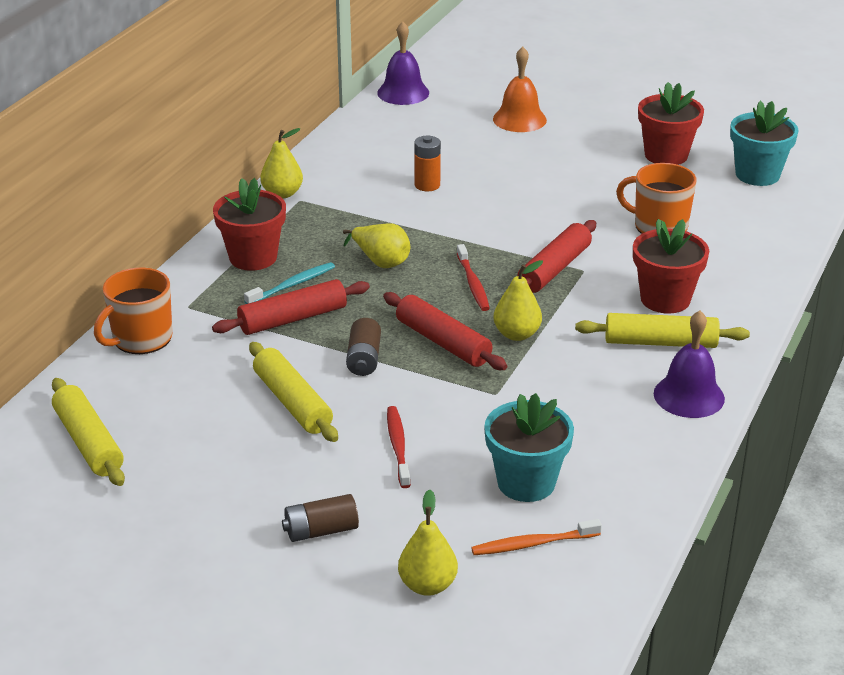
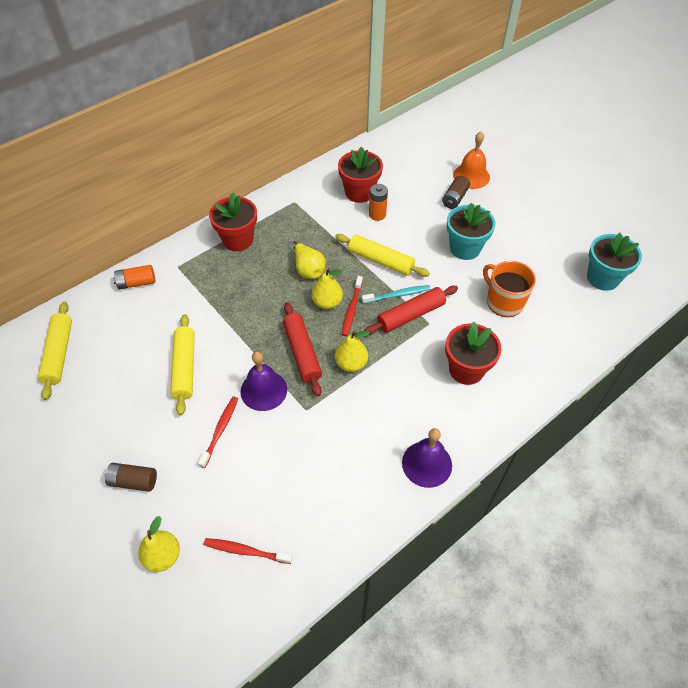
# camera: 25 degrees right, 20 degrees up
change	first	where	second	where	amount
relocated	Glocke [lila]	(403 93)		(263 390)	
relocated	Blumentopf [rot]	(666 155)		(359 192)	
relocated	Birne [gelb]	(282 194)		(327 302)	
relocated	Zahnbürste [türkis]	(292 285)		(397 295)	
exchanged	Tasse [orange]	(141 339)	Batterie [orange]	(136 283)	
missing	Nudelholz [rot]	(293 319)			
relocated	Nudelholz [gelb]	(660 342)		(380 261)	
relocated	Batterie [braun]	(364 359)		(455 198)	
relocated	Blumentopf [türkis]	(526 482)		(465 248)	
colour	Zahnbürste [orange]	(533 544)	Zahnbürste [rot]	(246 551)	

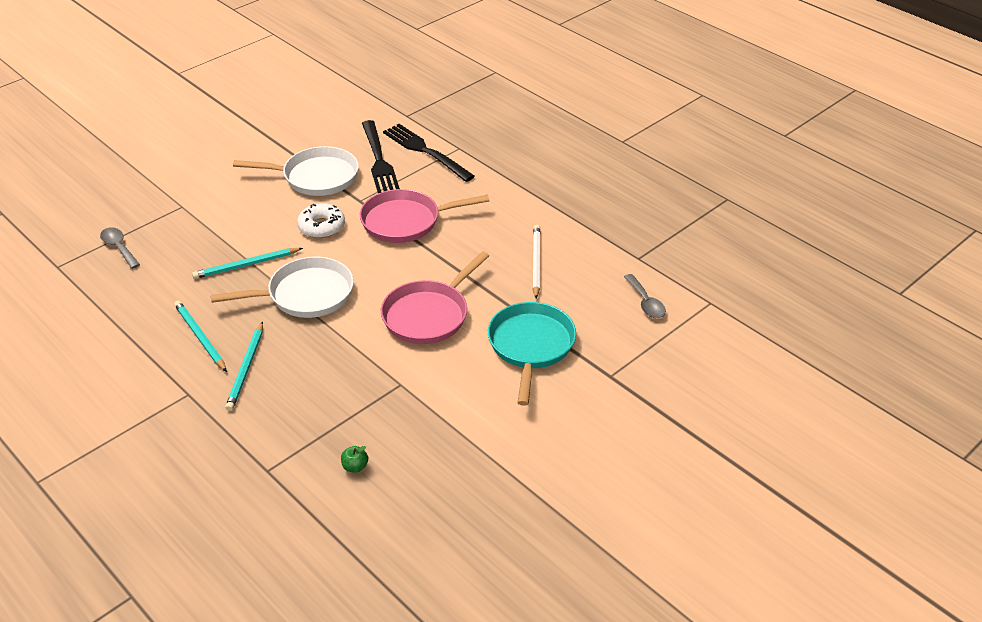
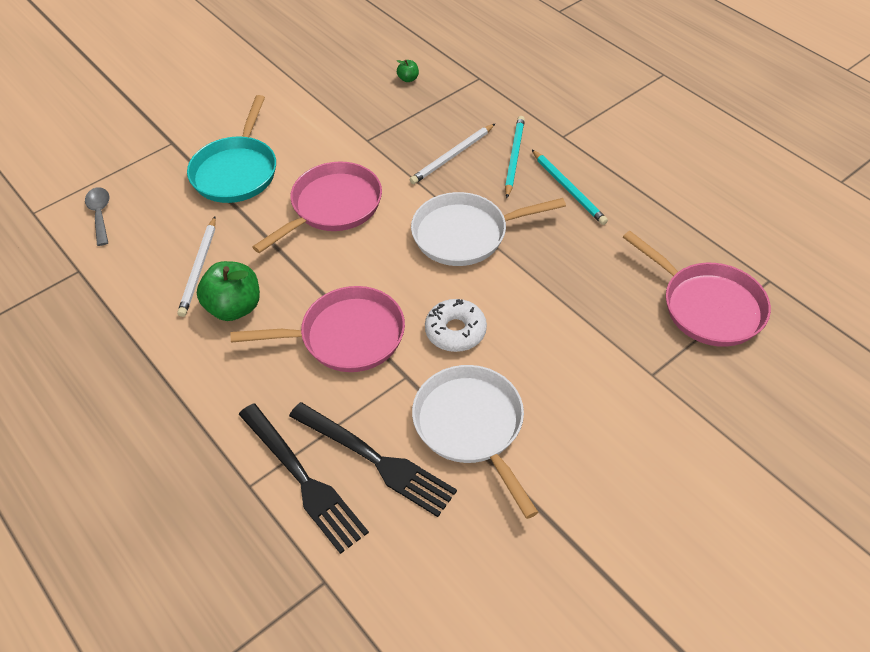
# camera: 175 degrees left, 10 degrees up
change	first	where	second	where	amount
spun	Gabel [schwarz]	(379 160)		(377 460)	135 degrees clockwise
spun	Pfanne [weiß]	(316 177)		(471 426)	60 degrees clockwise
exchanged	Löffel [grau]	(119 247)	Pfanne [rosa]	(707 306)	
missing	Bleistift [türkis]	(246 265)			
appeared			Bleistift [weiß]	(452 156)	
appeared			Apfel [grün]	(234 307)	

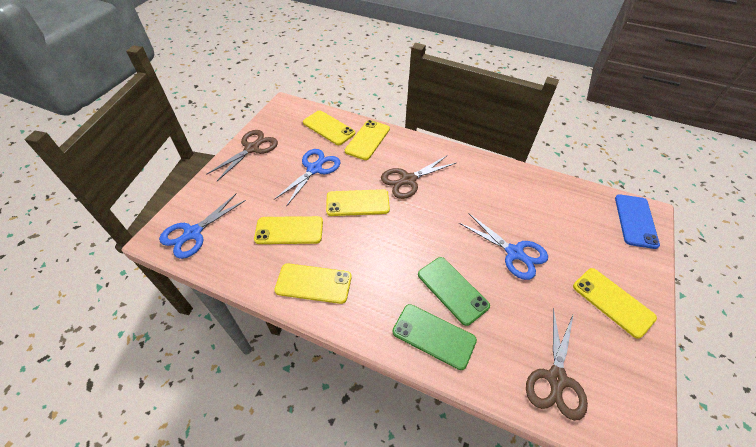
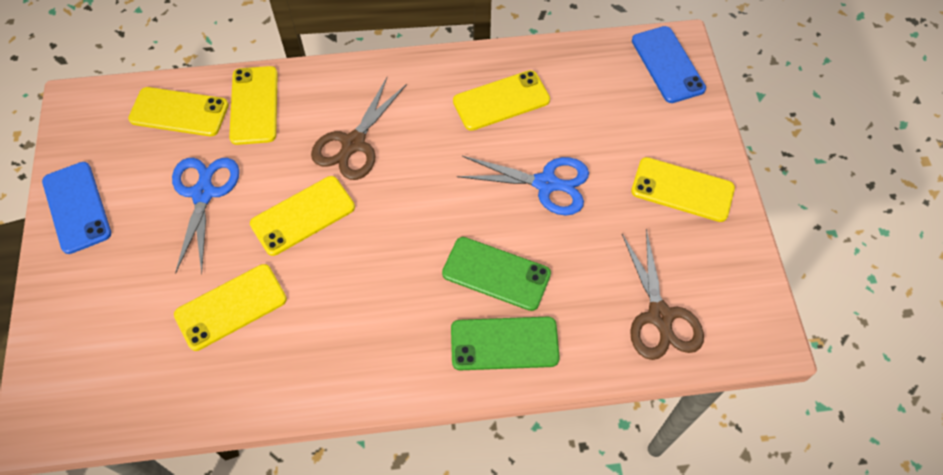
# camera: 30 degrees left, 10 degrees up
change	first	where	second	where	amount
exchanged	Schere [braun]	(252 148)	Handy [blau]	(77 207)	
missing	Schere [blau]	(193 233)			
relocated	Handy [gelb]	(313 283)		(501 100)	

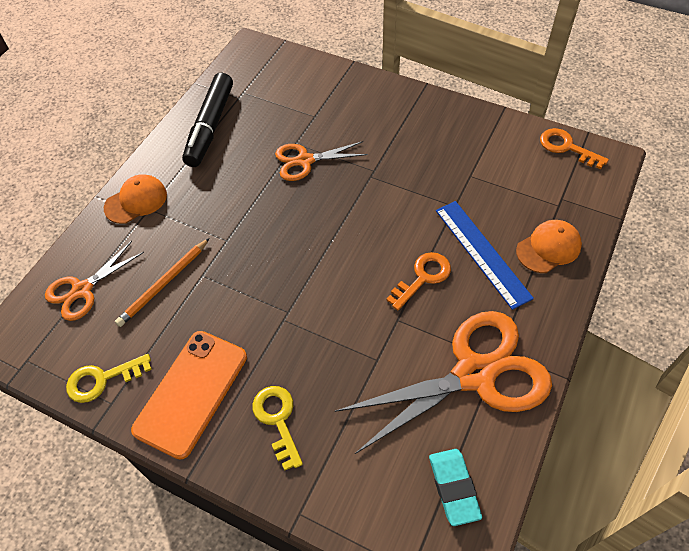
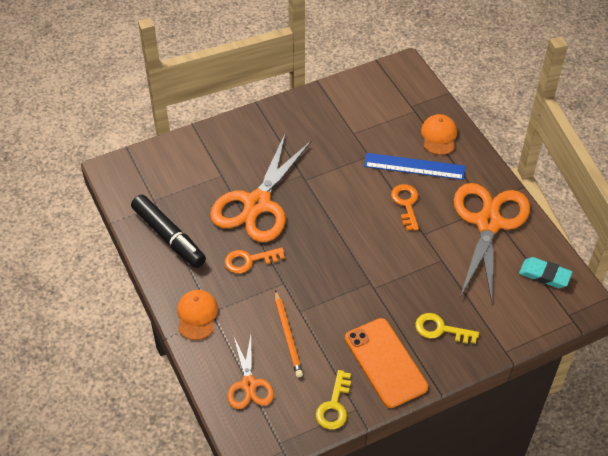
# camera: 55 degrees left, 5 degrees down
change	first	where	second	where	amount
relocated	Schlüssel [orange]	(567 147)		(249 260)	
size	Schere [orange]	(305 161)		(257 204)	x1.87

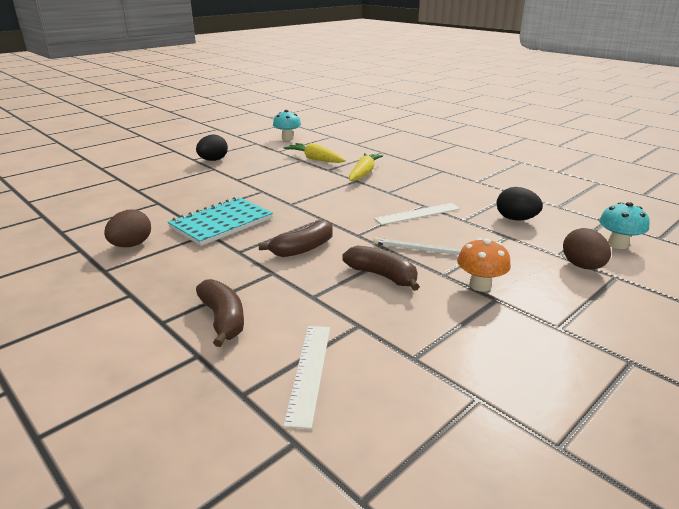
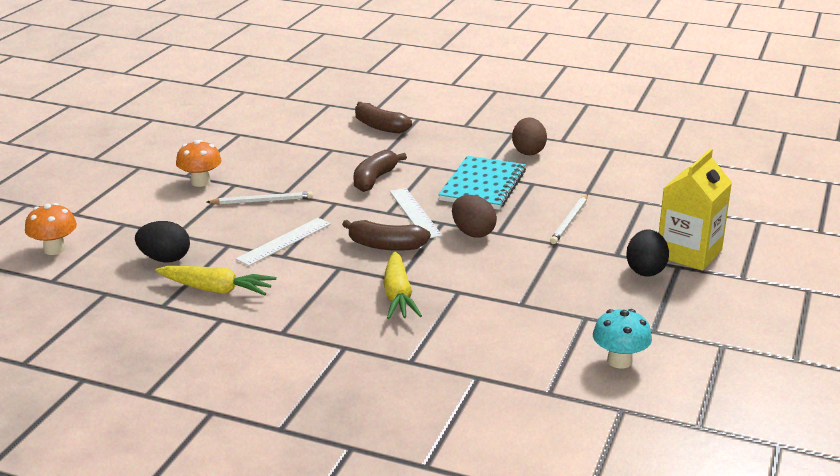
# camera: 155 degrees right, 0 degrees up
change	first	where	second	where	amount
relocated	Karotte [gelb]	(315 159)		(216 290)	
colour	Pilz [türkis]	(617 244)	Pilz [orange]	(54 249)	
relocated	Ei [braun]	(582 266)		(473 233)	
relocated	Banane [braun]	(382 276)		(386 246)	
relocated	Lineal [weiß]	(309 372)		(414 213)	
appeared			Getränkekarton [gelb]	(689 253)	
appeared			Bleistift [weiß]	(570 221)	

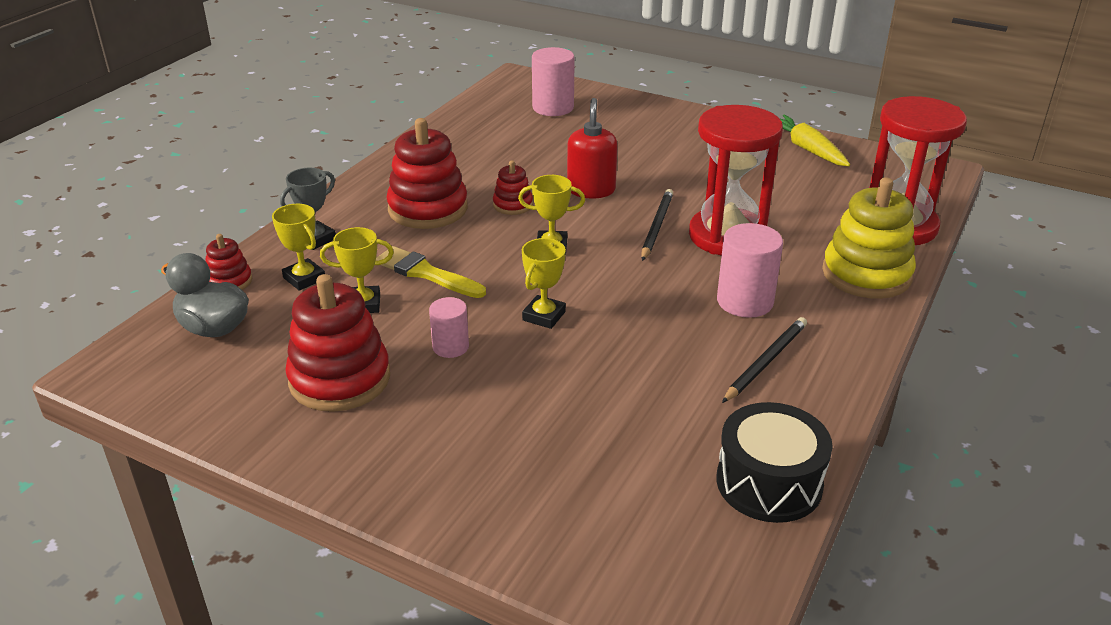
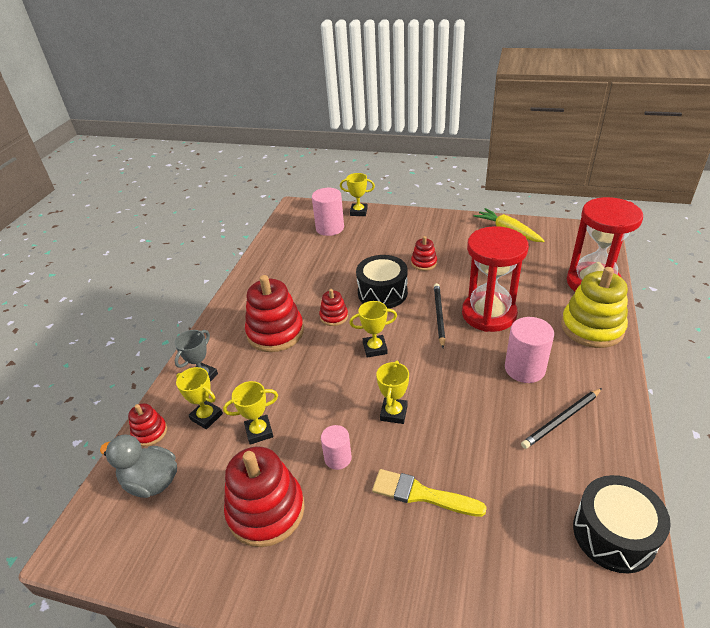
# camera: 10 degrees left, 5 degrees up
change	first	where	second	where	amount
exchanged	Seifenspender [rot]	(591 190)	Trommel [schwarz]	(382 293)	
relocated	Pinsel [gelb]	(426 273)		(421 494)	
spun	Bleistift [schwarz]	(765 361)		(561 420)	150 degrees counterclockwise
appeared			Pokal [gelb]	(359 212)	
appeared			Stapelspielzeug [rot]	(424 263)	

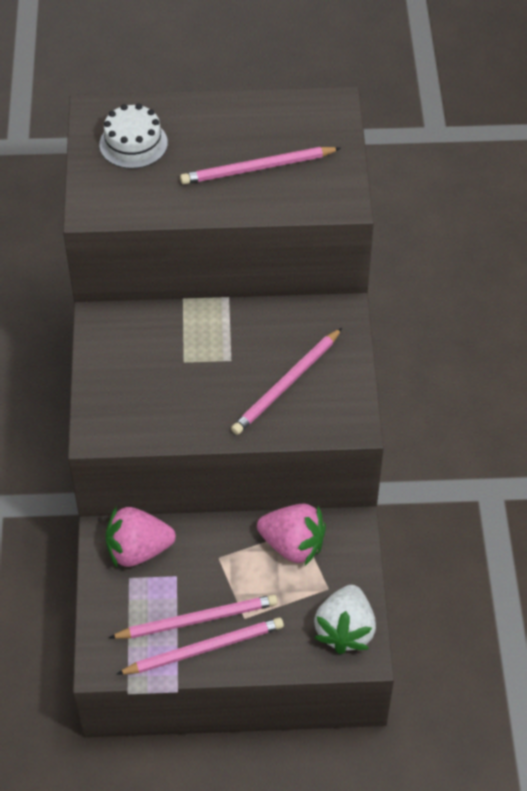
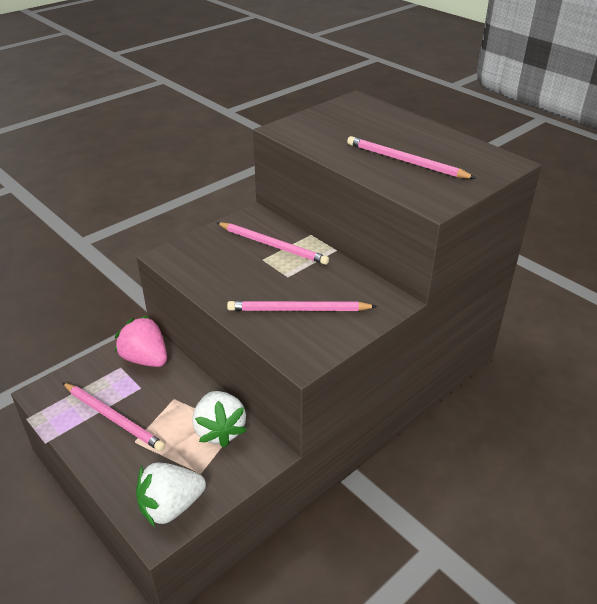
# camera: 50 degrees right, 15 degrees down
change	first	where	second	where	amount
missing	Kuchen [weiß]	(133 143)			
colour	Erdbeere [rosa]	(293 545)	Erdbeere [weiß]	(220 430)	
relocated	Bleistift [rosa]	(204 648)		(273 245)	

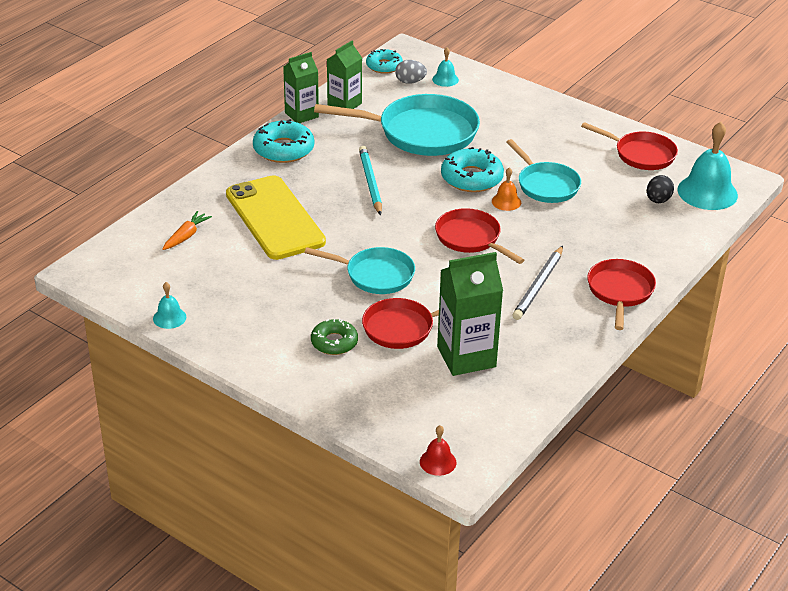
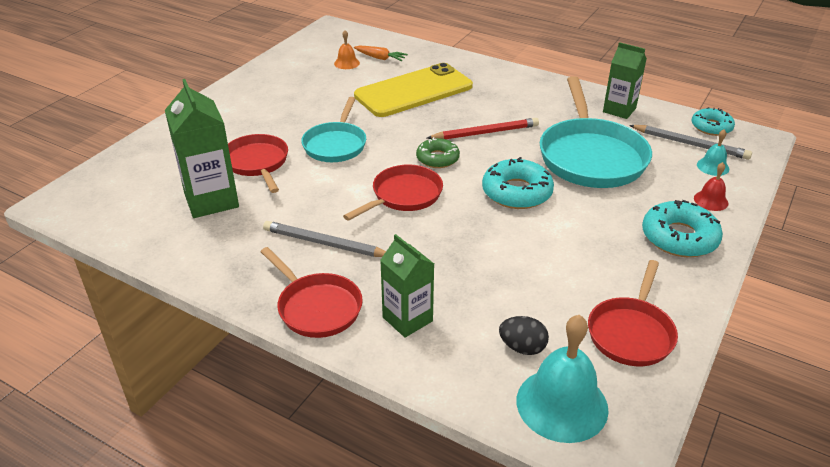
# camera: 85 degrees right, 0 degrees up
change	first	where	second	where	amount
relocated	Getränkekarton [grün]	(301 115)		(407 319)	
exchanged	Ei [grau]	(410 82)	Bleistift [grau]	(690 144)	
relocated	Donut [türkis]	(283 149)		(679 237)	
missing	Pfanne [türkis]	(546 185)			
colour	Bleistift [türkis]	(370 182)	Bleistift [rot]	(485 133)	
relocated	Glocke [orange]	(506 201)		(347 63)	
spun	Pfanne [rot]	(620 292)		(317 307)	45 degrees clockwise
missing	Glocke [türkis]	(169 317)			
relocated	Donut [grün]	(334 342)		(437 158)	
relocated	Glocke [rot]	(438 462)		(711 200)	

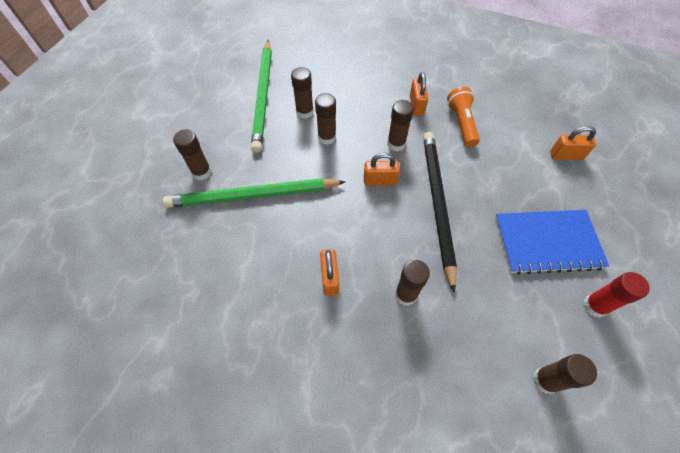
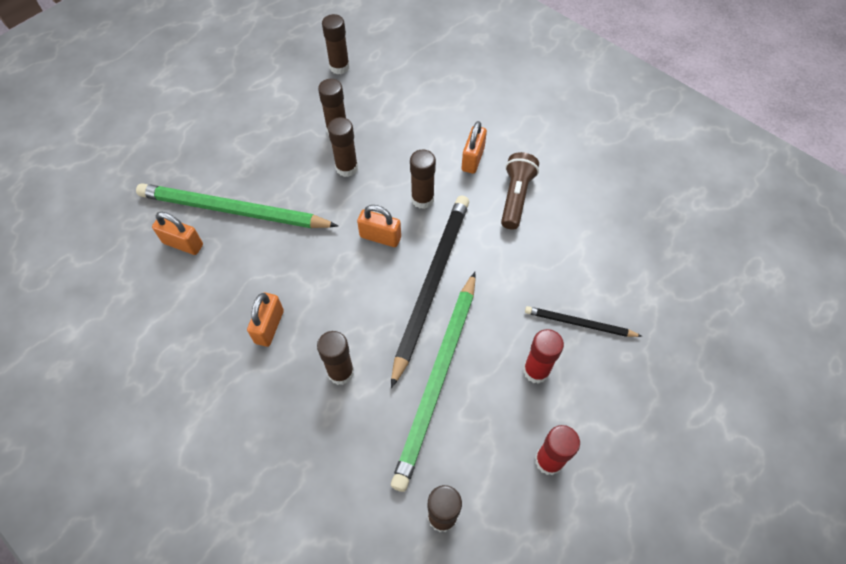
# camera: 20 degrees right, 0 degrees up
change	first	where	second	where	amount
relocated	Bleistift [grün]	(263 96)		(438 378)	
colour	Taschenlampe [orange]	(461 123)	Taschenlampe [braun]	(516 197)	
relocated	Vorhängeschloss [orange]	(566 155)		(183 244)	
relocated	Klebestift [braun]	(202 172)		(339 67)	
exchanged	Notizbuch [blau]	(547 242)	Klebestift [rot]	(536 371)	
appeared			Bleistift [schwarz]	(579 324)	

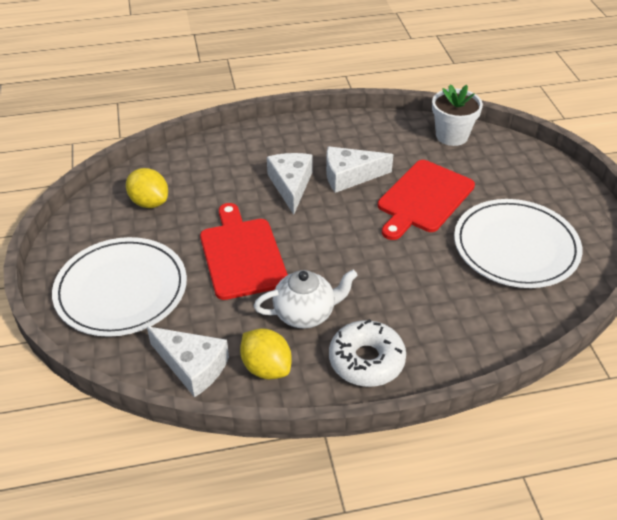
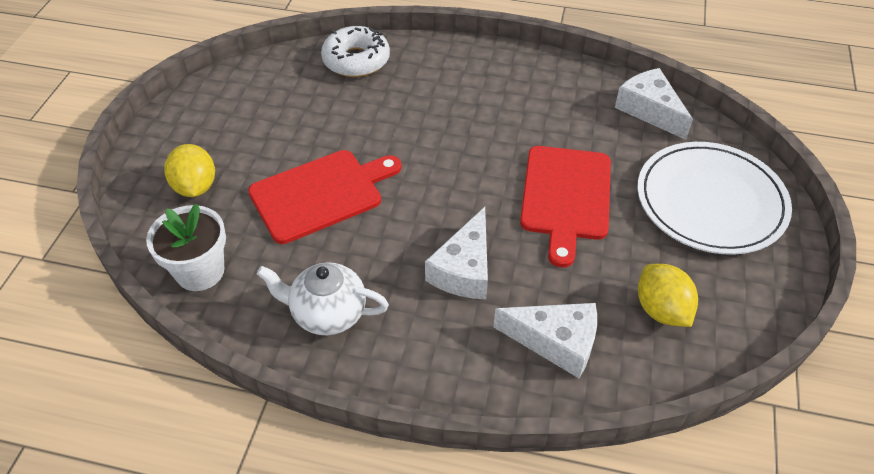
# camera: 155 degrees left, 5 degrees up
change	first	where	second	where	amount
relocated	Käse [weiß]	(350 176)		(556 342)	
missing	Teller [weiß]	(516 247)			
relocated	Teekanne [weiß]	(305 314)		(328 314)	
relocated	Donut [weiß]	(366 360)		(356 60)	
relocated	Zitrone [gelb]	(266 367)		(195 187)	

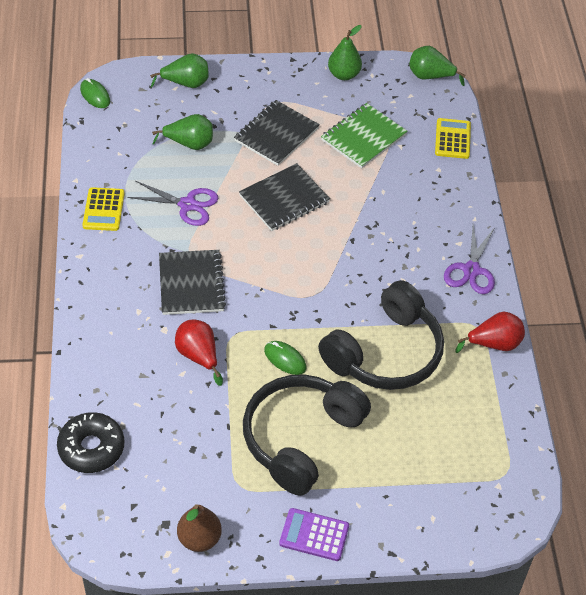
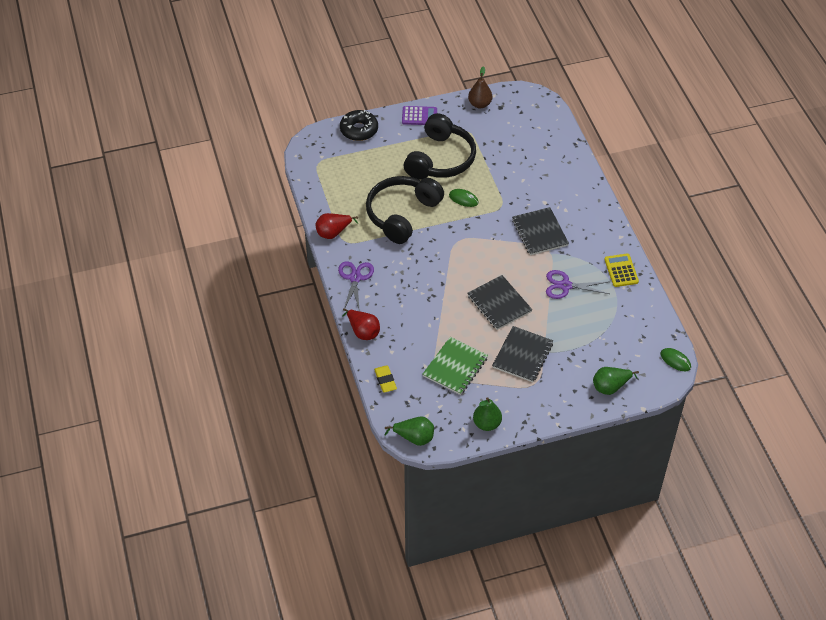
# camera: 170 degrees right, 0 degrees up
change	first	where	second	where	amount
missing	Birne [grün]	(189 144)			
exchanged	Taschenrechner [gelb]	(452 139)	Radiergummi [gelb]	(385 380)	
spun	Notizbuch [schwarz]	(284 199)		(499 304)	75 degrees counterclockwise
relocated	Birne [rot]	(198 356)		(363 331)	
relocated	Donut [schwarz]	(91 448)		(359 130)	

